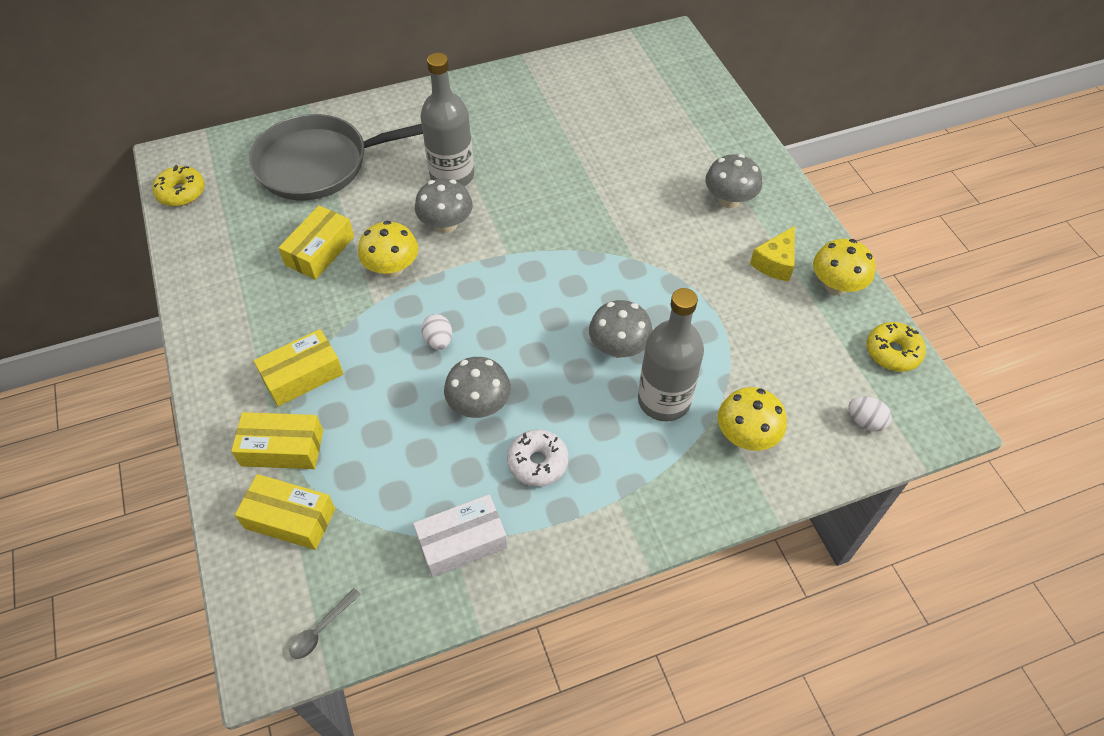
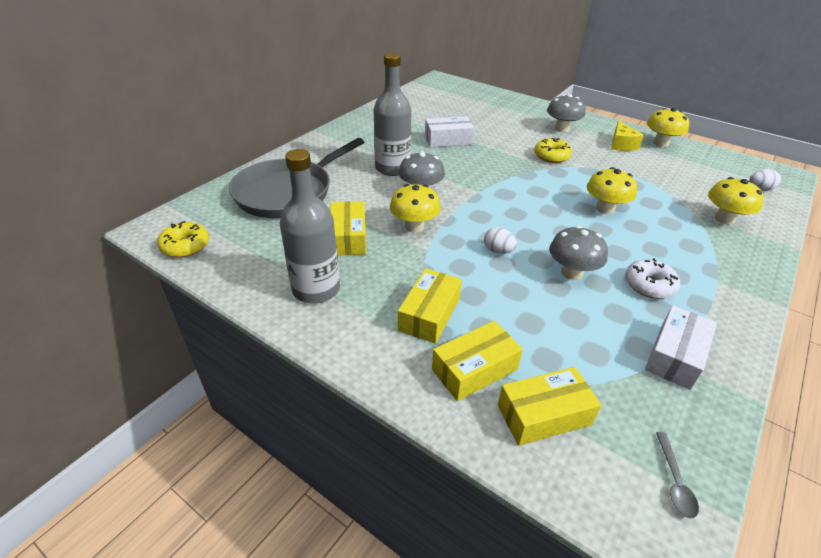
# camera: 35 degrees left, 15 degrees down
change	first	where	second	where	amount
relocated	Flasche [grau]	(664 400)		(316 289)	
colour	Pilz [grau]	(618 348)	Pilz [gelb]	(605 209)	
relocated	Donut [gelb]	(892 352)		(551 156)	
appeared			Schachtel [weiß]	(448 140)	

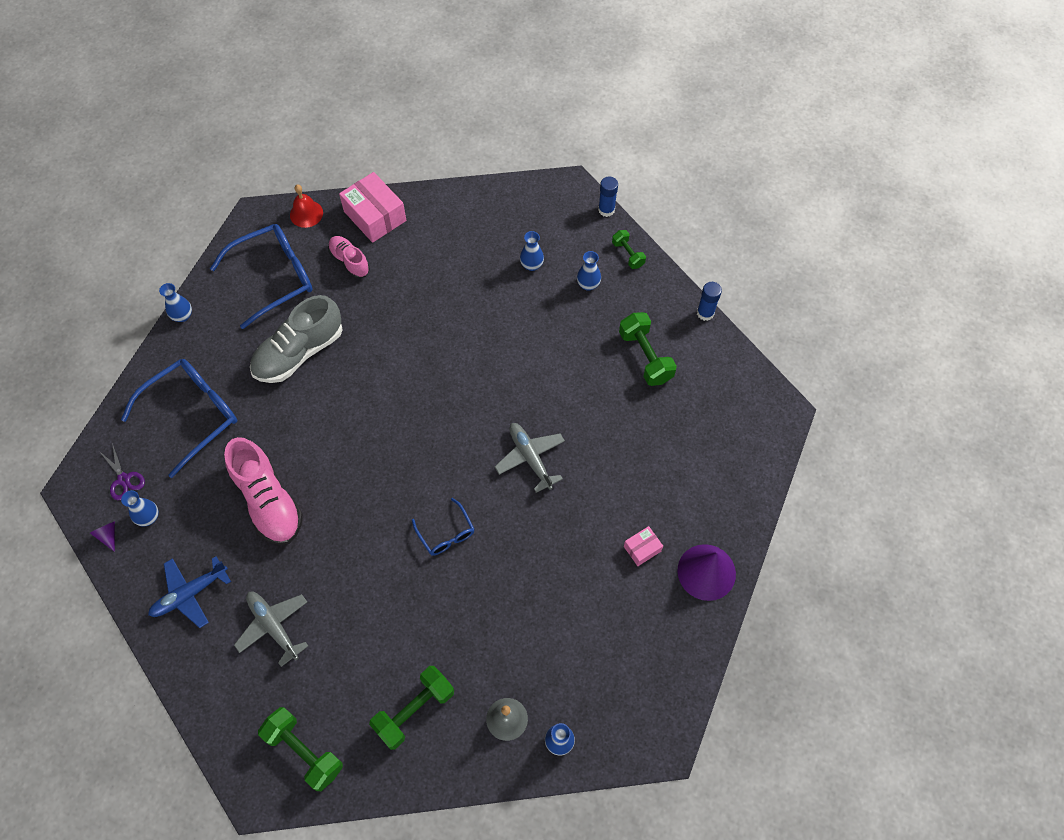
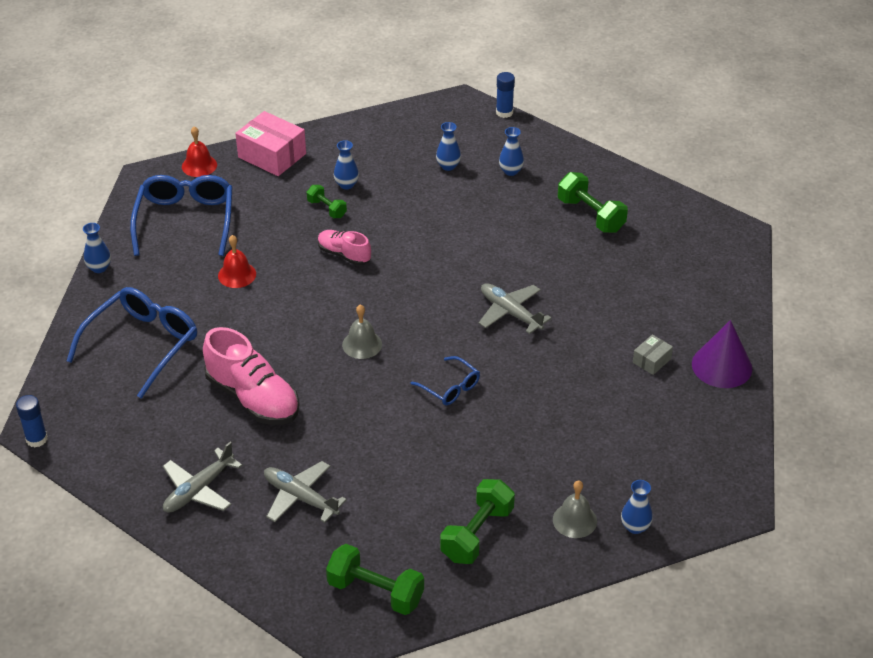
# camera: 15 degrees left, 20 degrees down
change	first	where	second	where	amount
spun	Brille [blau]	(274 278)		(185 221)	45 degrees counterclockwise
relocated	Hantel [grün]	(628 254)		(327 209)	
relocated	Schuh [rosa]	(349 261)		(344 255)	
relocated	Klebestift [blau]	(705 313)		(36 439)	
exchanged	Schuh [grau]	(299 352)	Glocke [rot]	(237 274)	
missing	Schere [lila]	(123 479)			
relocated	Vase [blau]	(148 517)		(346 185)	
missing	Kegel [lila]	(108 535)			
colour	Schachtel [rosa]	(642 549)	Schachtel [grau]	(651 361)	
colour	Flugzeug [blau]	(189 594)	Flugzeug [grau]	(198 490)	
appeared			Glocke [grau]	(362 344)	

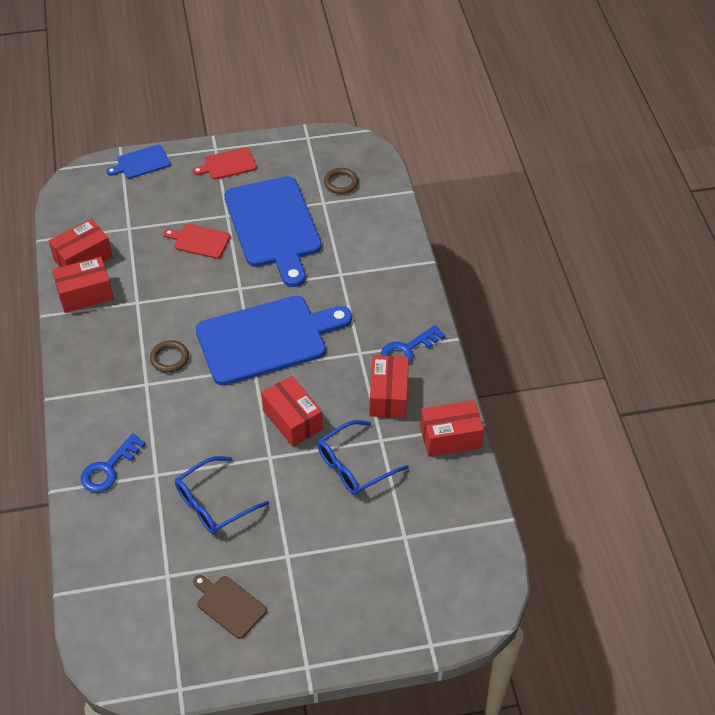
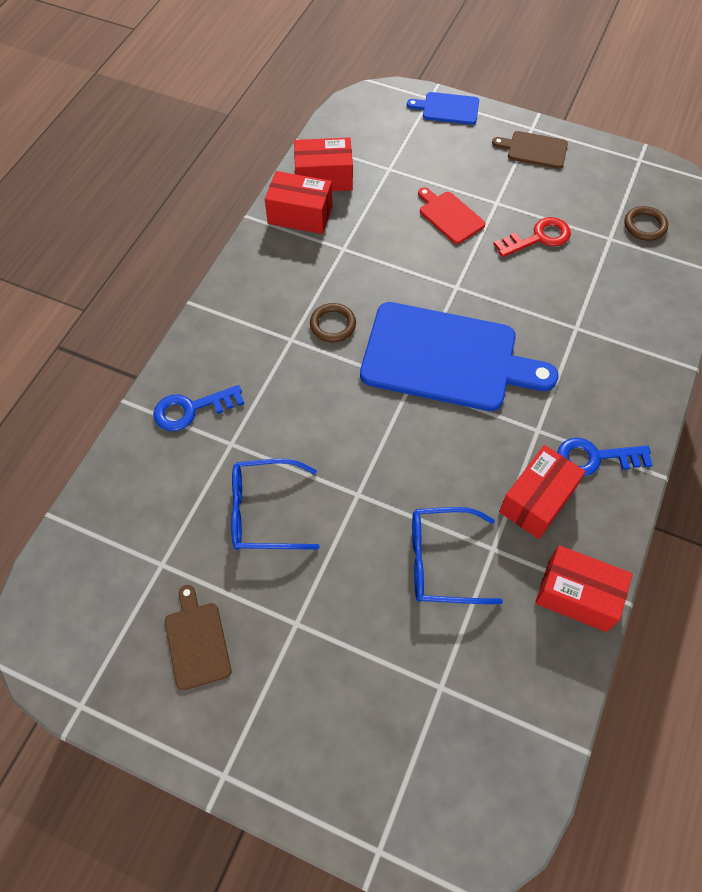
# camera: 35 degrees right, 10 degrees up
change	first	where	second	where	amount
colour	Schneidebrett [rot]	(228 164)	Schneidebrett [braun]	(534 150)	
exchanged	Schneidebrett [blau]	(273 226)	Schlüssel [rot]	(538 238)	
missing	Schachtel [rot]	(292 420)			

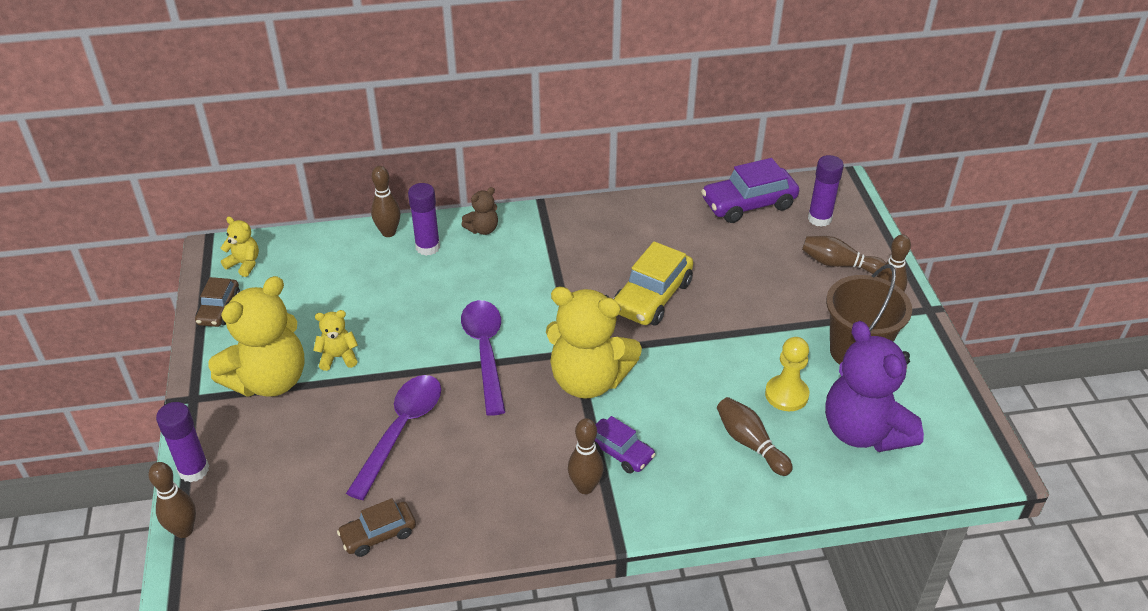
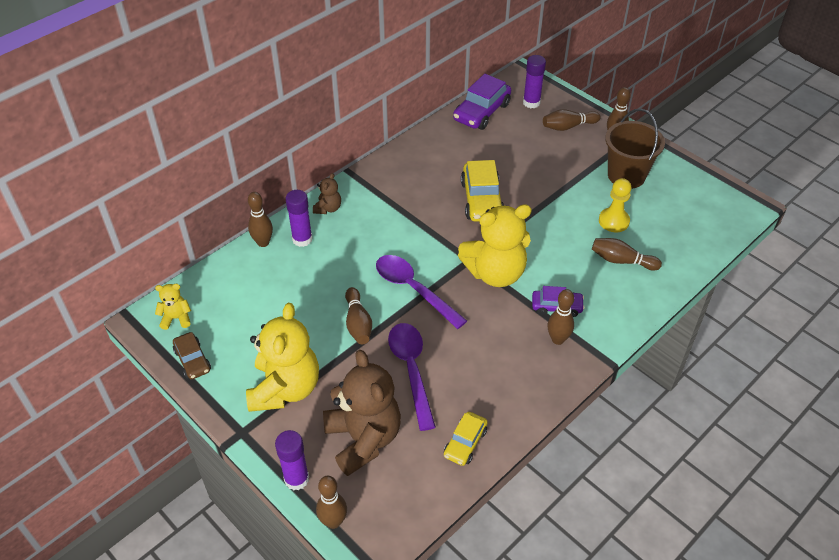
# camera: 35 degrees left, 5 degrees up
change	first	where	second	where	amount
missing	Teddybär [gelb]	(338 357)			
missing	Teddybär [lila]	(863 431)			
colour	Auto [braun]	(378 534)	Auto [gelb]	(465 443)	
appeared			Bowlingkegel [braun]	(358 323)	
appeared			Teddybär [braun]	(363 439)	

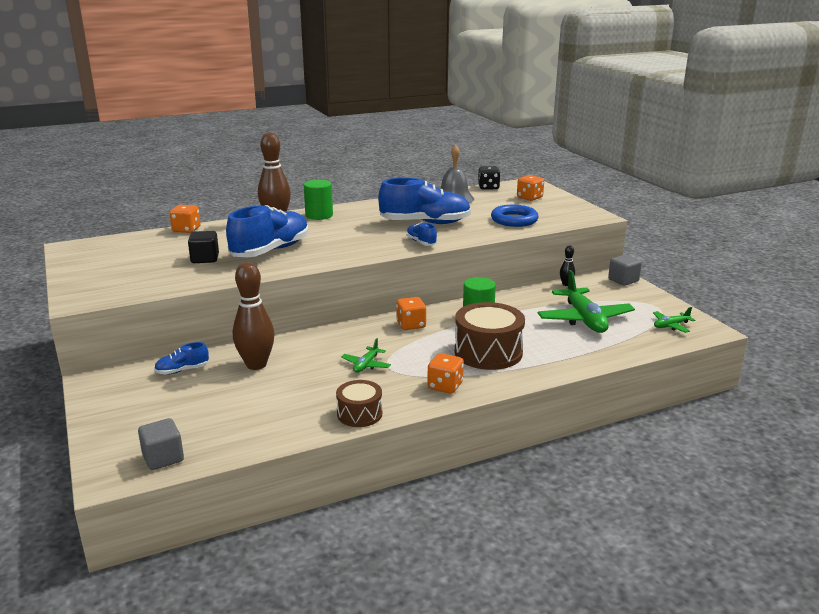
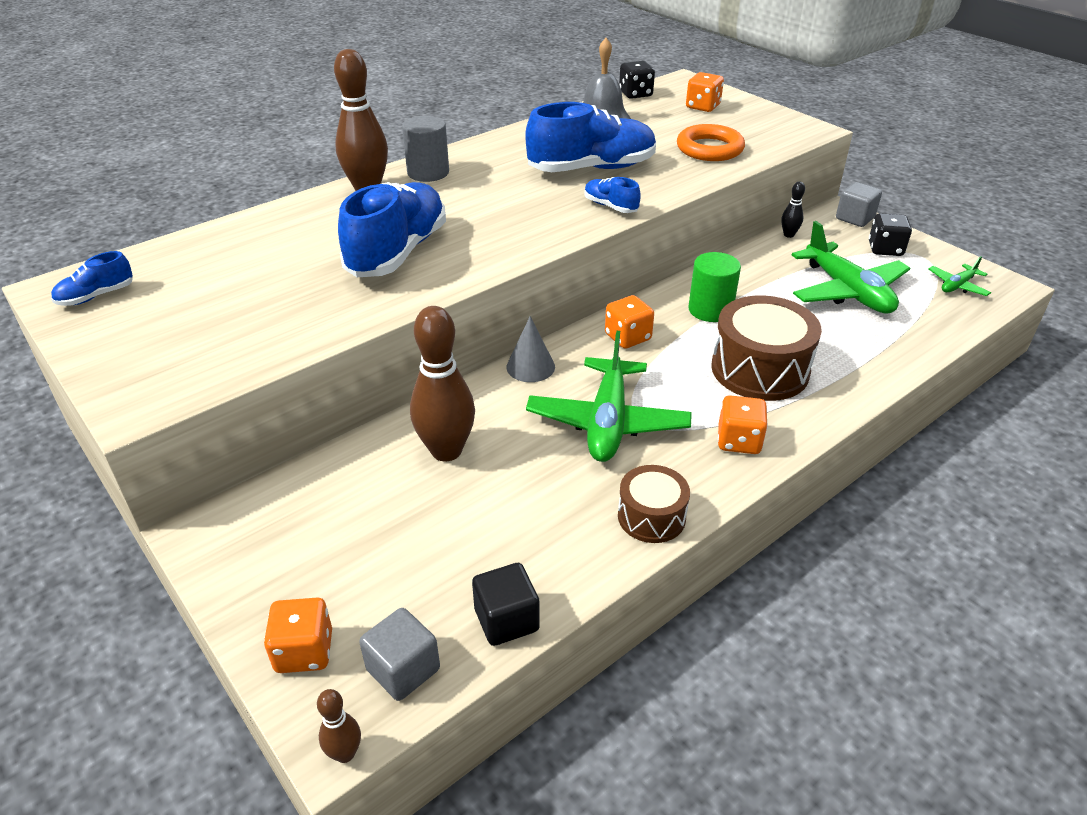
# camera: 15 degrees left, 15 degrees up
change	first	where	second	where	amount
colour	Vollzylinder [grün]	(319 215)	Vollzylinder [grau]	(428 173)	
relocated	Spielwürfel [orange]	(186 230)		(304 651)	
colour	Ring [blau]	(514 220)	Ring [orange]	(709 149)	
relocated	Kubus [schwarz]	(205 259)		(506 620)	
size	Flugzeug [grün]	(366 365)		(607 422)	x2.08
relocated	Schuh [blau]	(182 370)		(96 296)	
appeared			Spielwürfel [schwarz]	(885 249)	
appeared			Kegel [grau]	(530 367)	
appeared			Bowlingkegel [braun]	(345 753)	

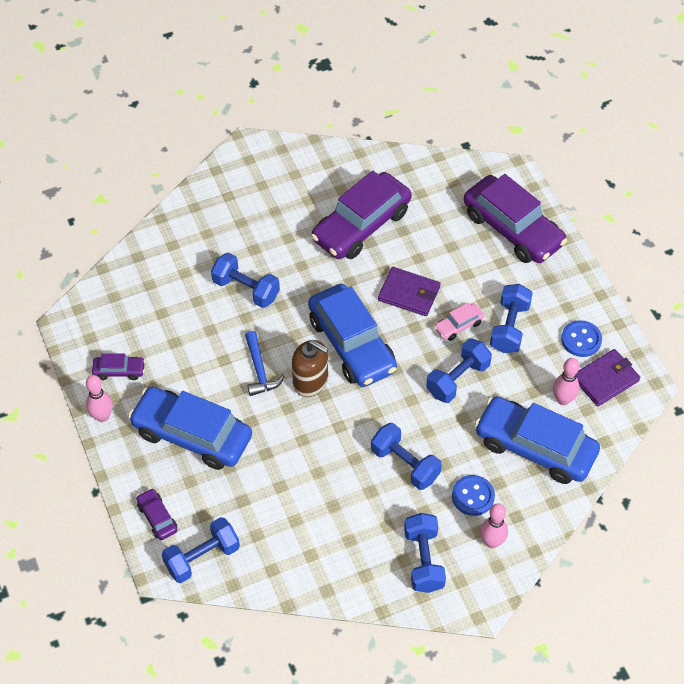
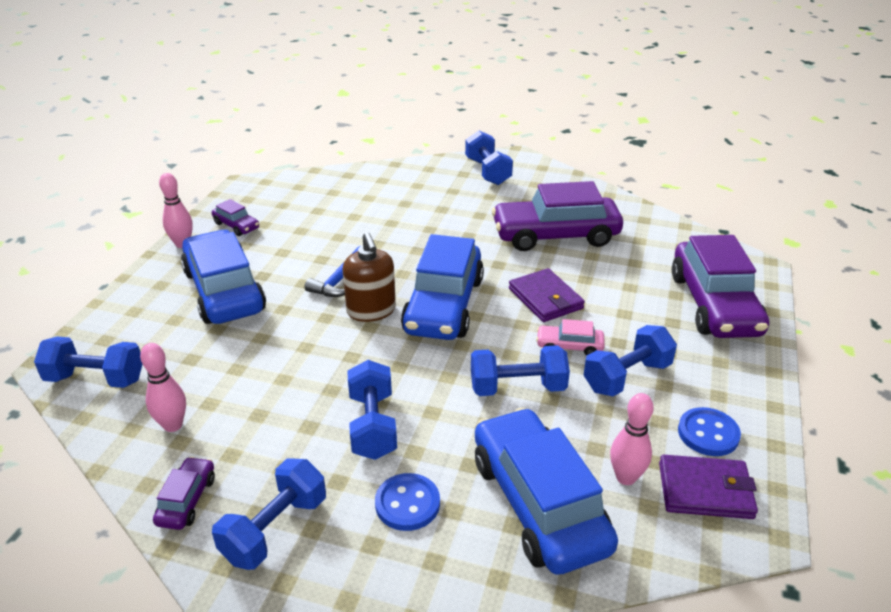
# camera: 40 degrees right, 20 degrees down
change	first	where	second	where	amount
relocated	Hantel [blau]	(246 289)		(487 172)	
relocated	Auto [lila]	(157 517)		(187 500)	
relocated	Bowlingkegel [rosa]	(492 542)		(173 425)	

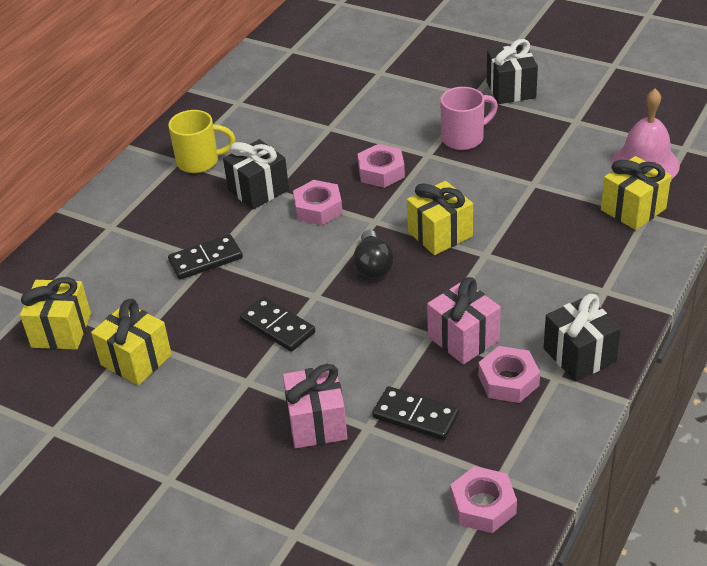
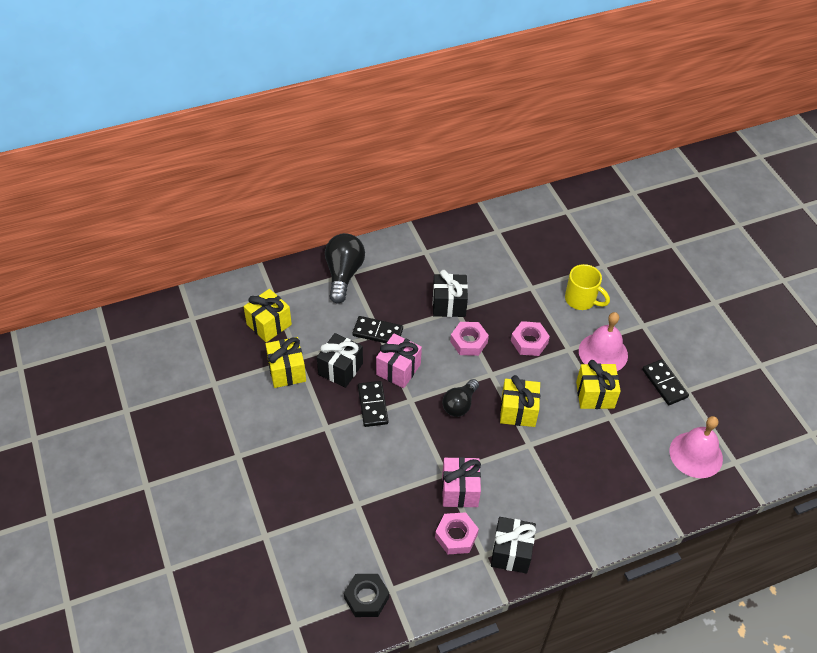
# camera: 35 degrees right, 10 degrees up
change	first	where	second	where	amount
relocated	Geschenk [schwarz]	(511 90)		(340 369)	
exchanged	Tasse [rosa]	(464 138)	Glocke [rosa]	(603 353)	
relocated	Tasse [gelb]	(199 161)		(581 300)	
relocated	Geschenk [gelb]	(633 209)		(595 395)	
relocated	Geschenk [rosa]	(317 423)		(398 369)	
relocated	Dominostein [schwarz]	(415 416)		(664 383)	
colour	Sechskantmutter [rosa]	(483 505)	Sechskantmutter [schwarz]	(366 598)	
appeared			Glühbirne [schwarz]	(343 274)	

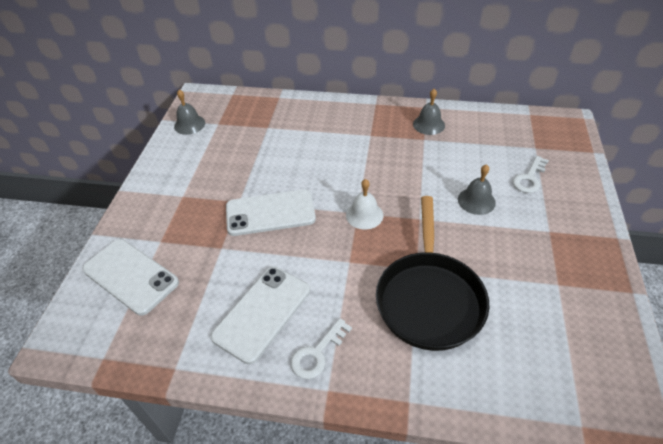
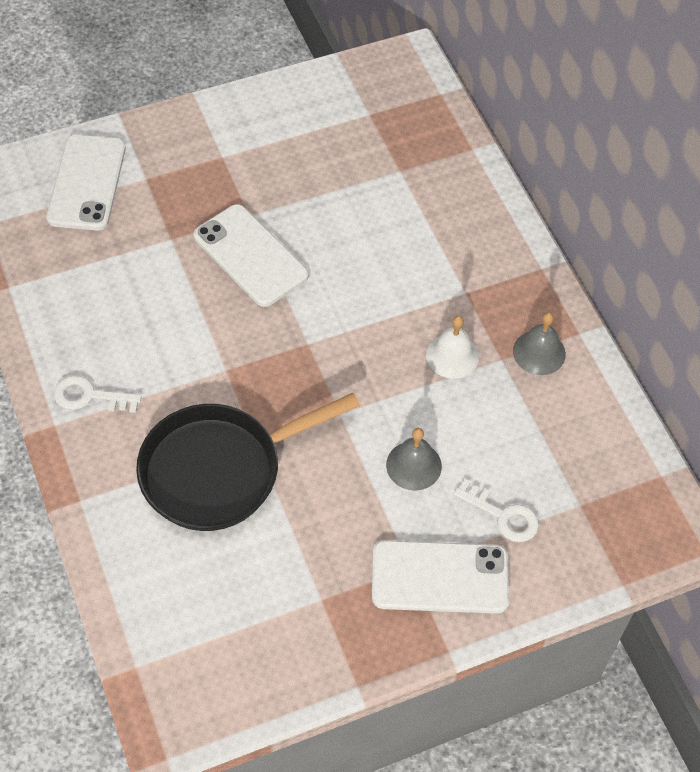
# camera: 55 degrees right, 10 degrees up
change	first	where	second	where	amount
missing	Glocke [grau]	(189 124)			
spun	Schlüssel [weiß]	(529 178)		(503 515)	150 degrees counterclockwise
relocated	Glocke [weiß]	(364 215)		(452 356)	
relocated	Handy [weiß]	(262 313)		(440 577)	

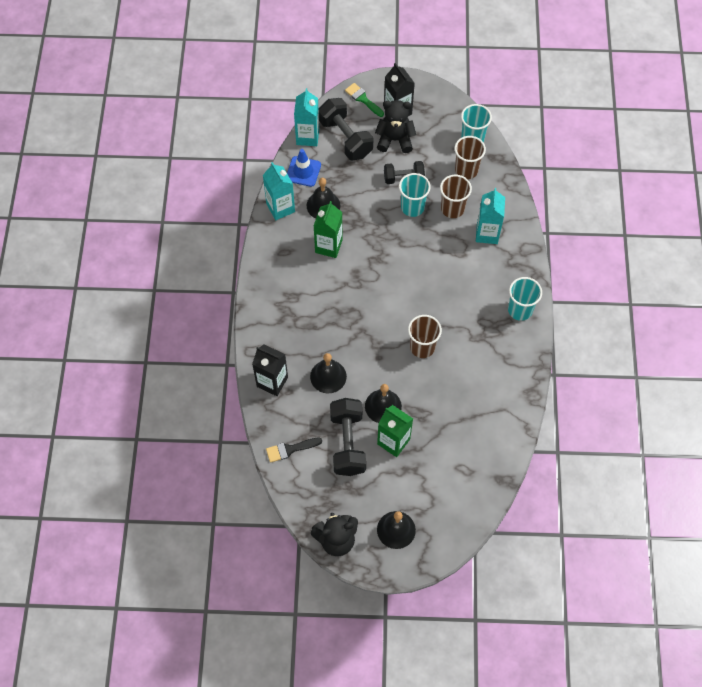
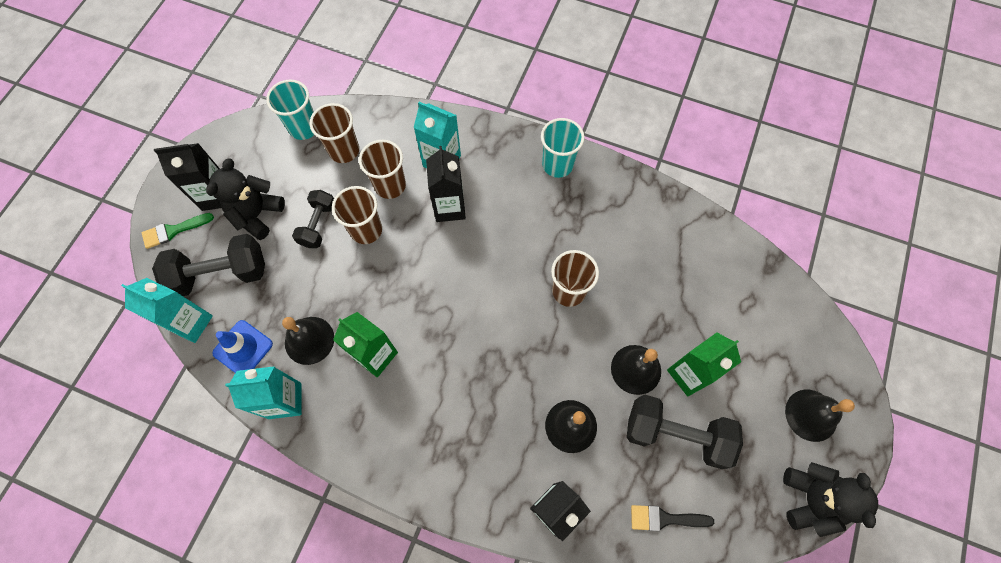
# camera: 70 degrees left, 5 degrees up
change	first	where	second	where	amount
colour	Becher [türkis]	(412 207)	Becher [braun]	(366 230)	
spun	Pinsel [schwarz]	(290 449)		(664 518)	90 degrees clockwise
appeared			Getränkekarton [schwarz]	(449 207)	

